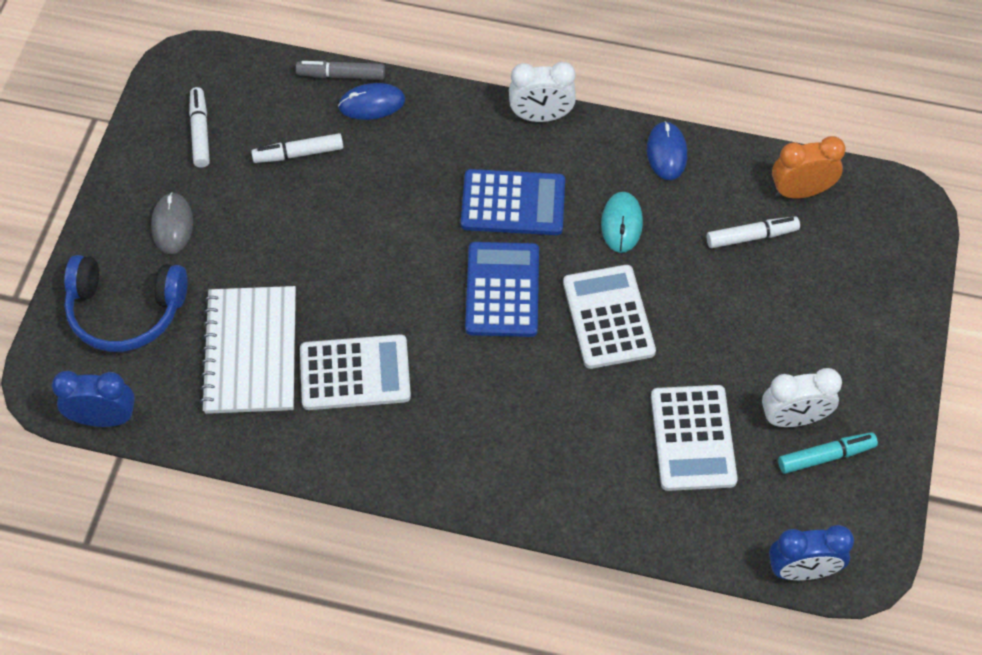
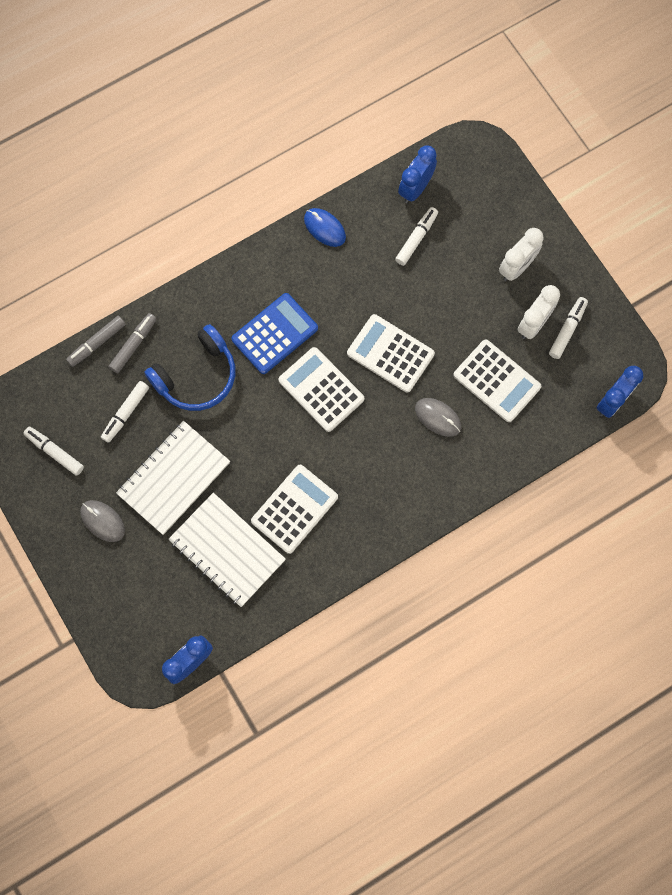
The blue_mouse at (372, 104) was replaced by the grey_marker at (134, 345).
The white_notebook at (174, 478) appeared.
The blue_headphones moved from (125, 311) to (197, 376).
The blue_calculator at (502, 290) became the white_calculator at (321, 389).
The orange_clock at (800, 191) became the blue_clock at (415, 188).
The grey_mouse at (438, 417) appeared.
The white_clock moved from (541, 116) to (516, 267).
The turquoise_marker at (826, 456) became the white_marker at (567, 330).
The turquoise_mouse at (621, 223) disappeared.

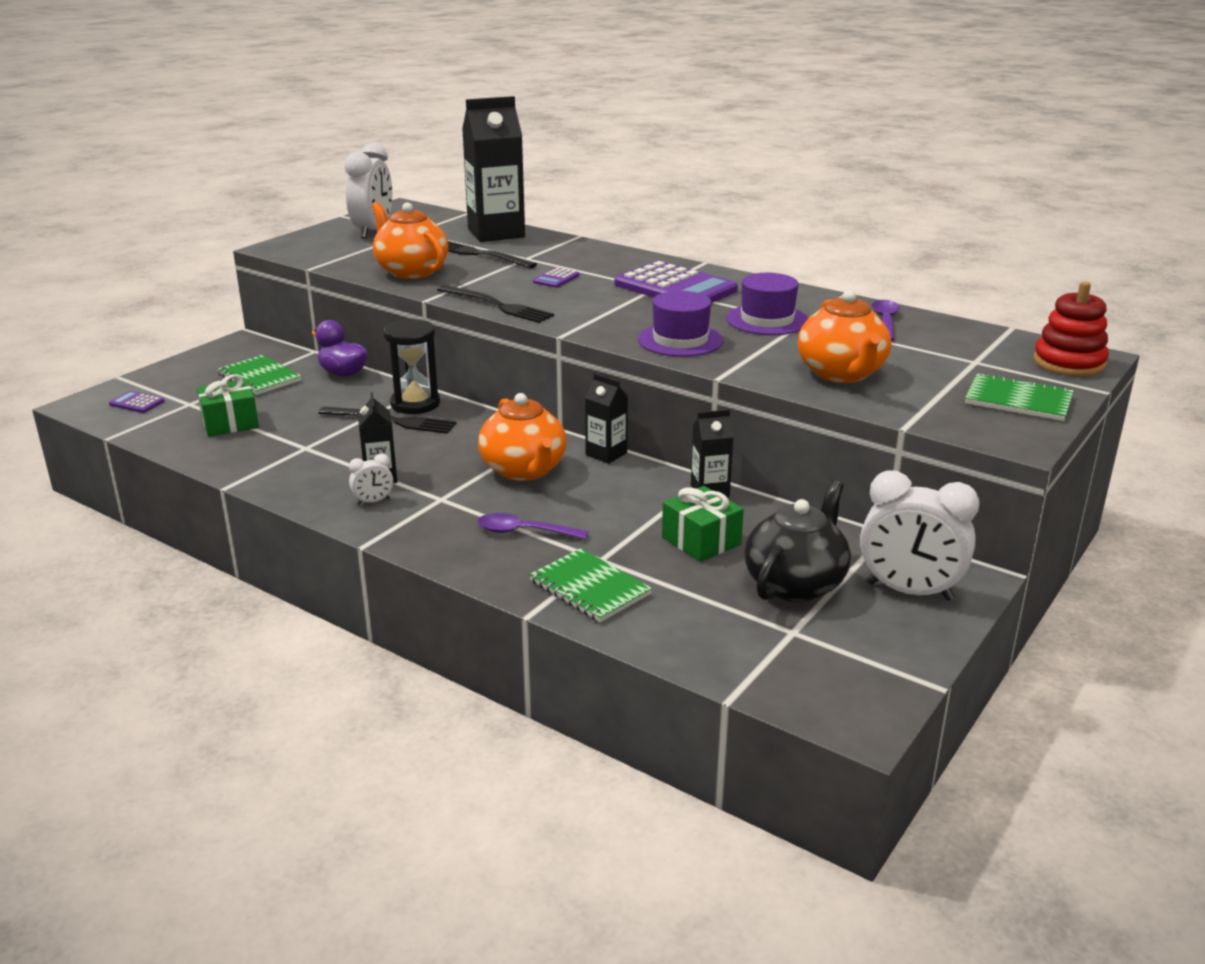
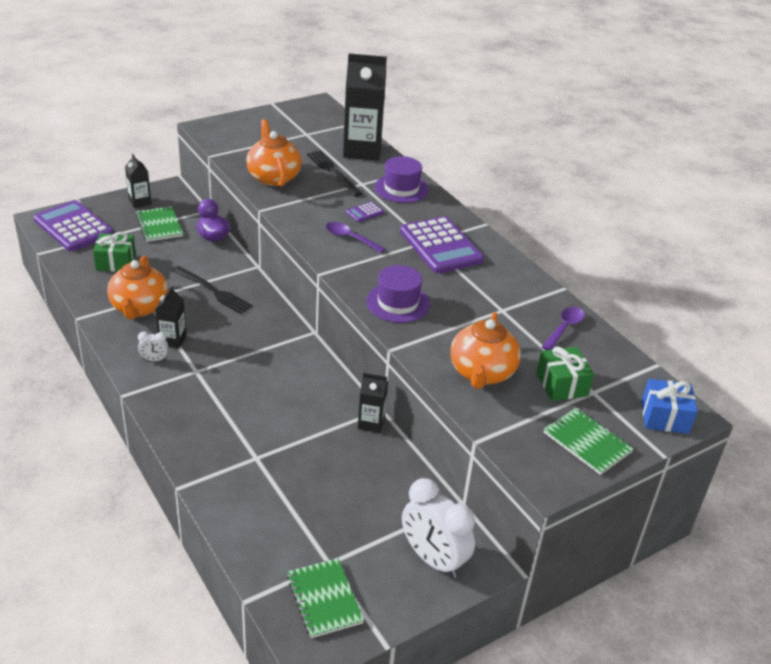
The purple_calculator at (137, 403) changed to 2.39 times the size.
The orange_teapot moved from (524, 470) to (139, 308).
The black_carton moved from (606, 454) to (140, 202).
The green_notebook moved from (589, 588) to (324, 599).
The purple_spoon moved from (524, 532) to (350, 238).
The purple_hat moved from (767, 320) to (401, 188).
The green_gift moved from (701, 541) to (561, 384).
The red_stacking_toy at (1069, 363) was replaced by the blue_gift at (664, 417).
The white_clock at (373, 231) disappeared.
The black_hourglass at (415, 404) disappeared.
The black_fork at (497, 305) disappeared.
The black_teapot at (795, 584) disappeared.

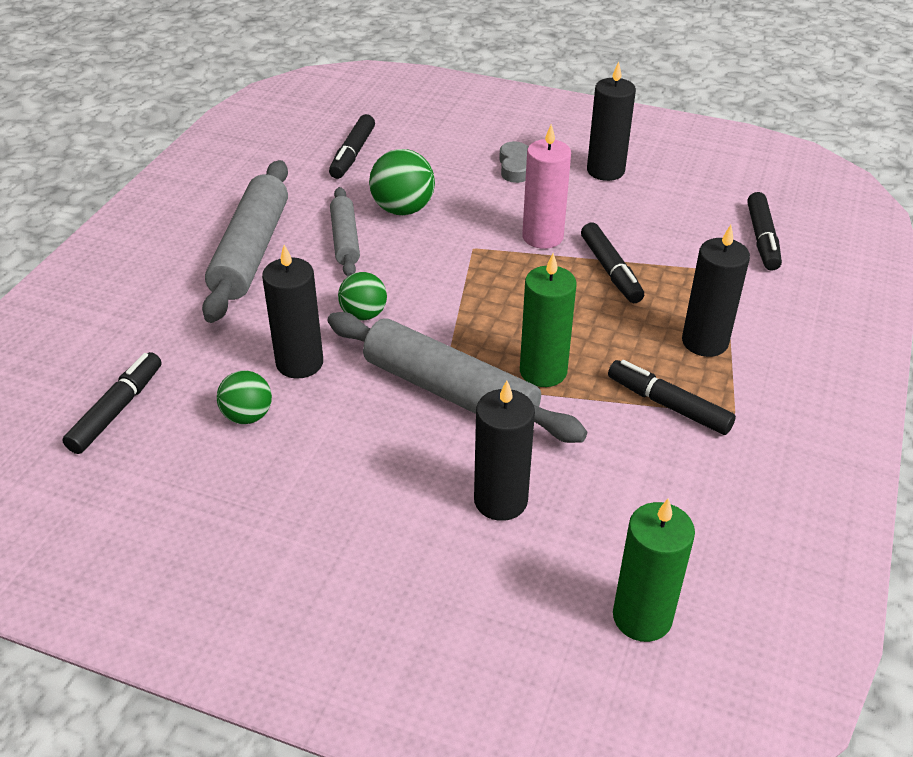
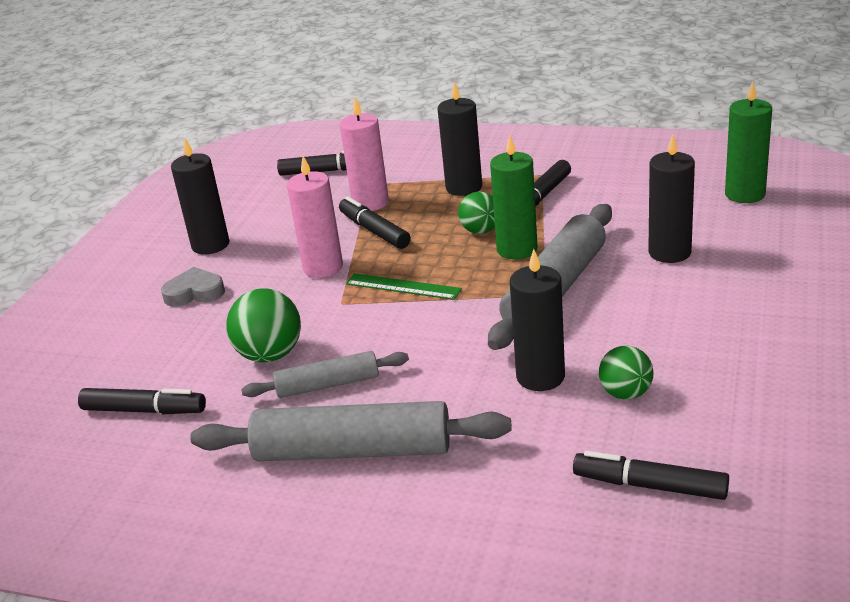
The black_marker at (610, 271) turned 105 degrees counterclockwise.
The pink_candle at (370, 203) appeared.
The green_ruler at (403, 286) appeared.
The green_ball moved from (363, 314) to (480, 231).

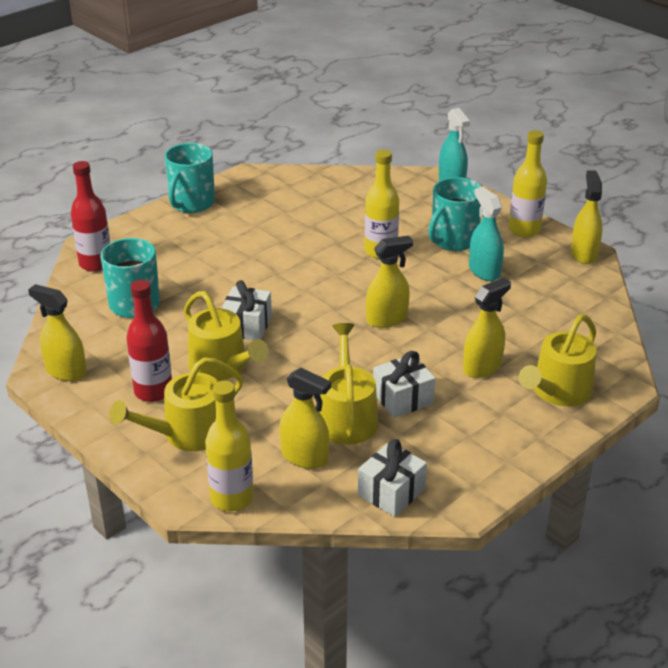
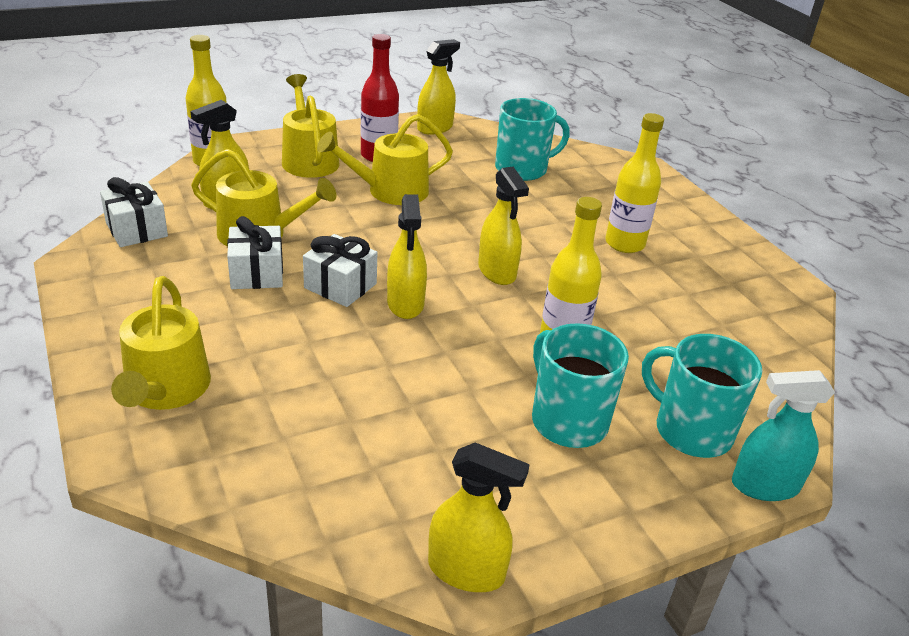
The yellow_watering_can at (558, 391) turned 150 degrees counterclockwise.
The white_gift moved from (247, 326) to (340, 286).
The yellow_spray_bottle moved from (482, 367) to (497, 271).
The yellow_bottle moved from (524, 230) to (624, 244).
The turquoise_mug moved from (191, 203) to (691, 430).
The red_bottle at (96, 263) disappeared.
The turquoise_spray_bottle at (484, 271) disappeared.

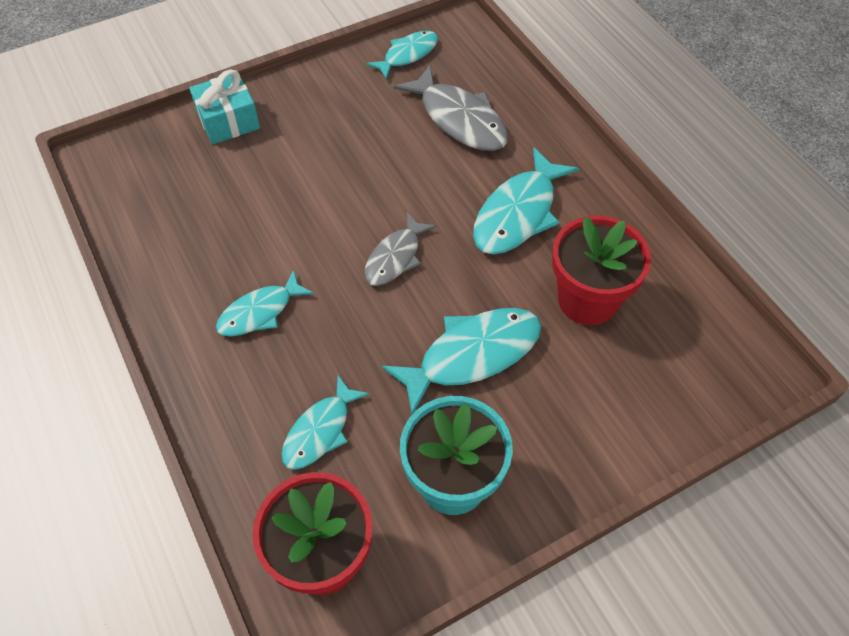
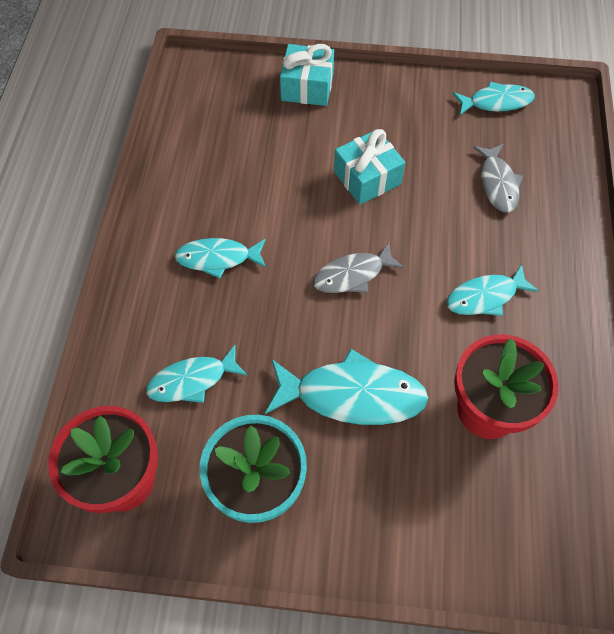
The turquoise_gift at (367, 178) appeared.
The turquoise_fish at (518, 213) changed to 0.63 times the size.
The grey_fish at (459, 119) changed to 0.63 times the size.

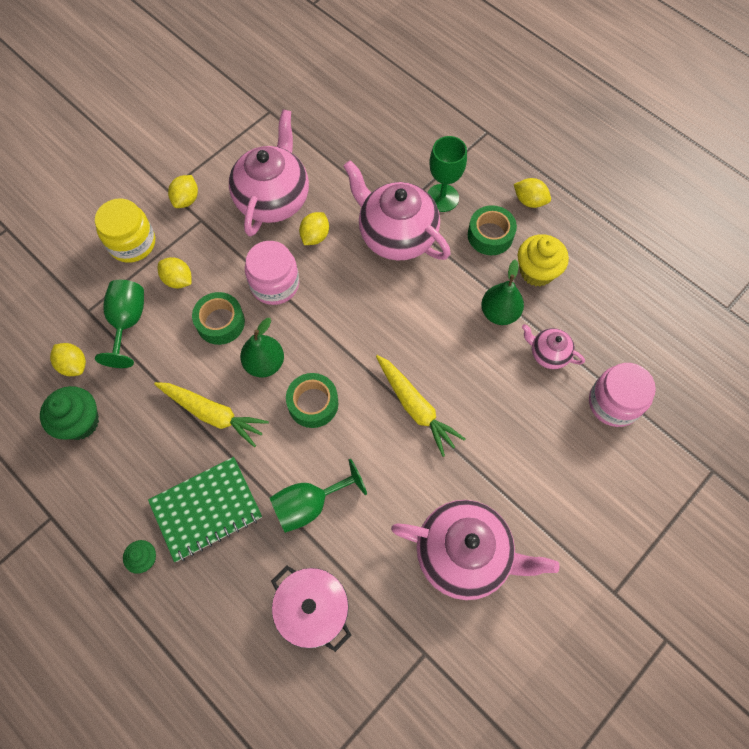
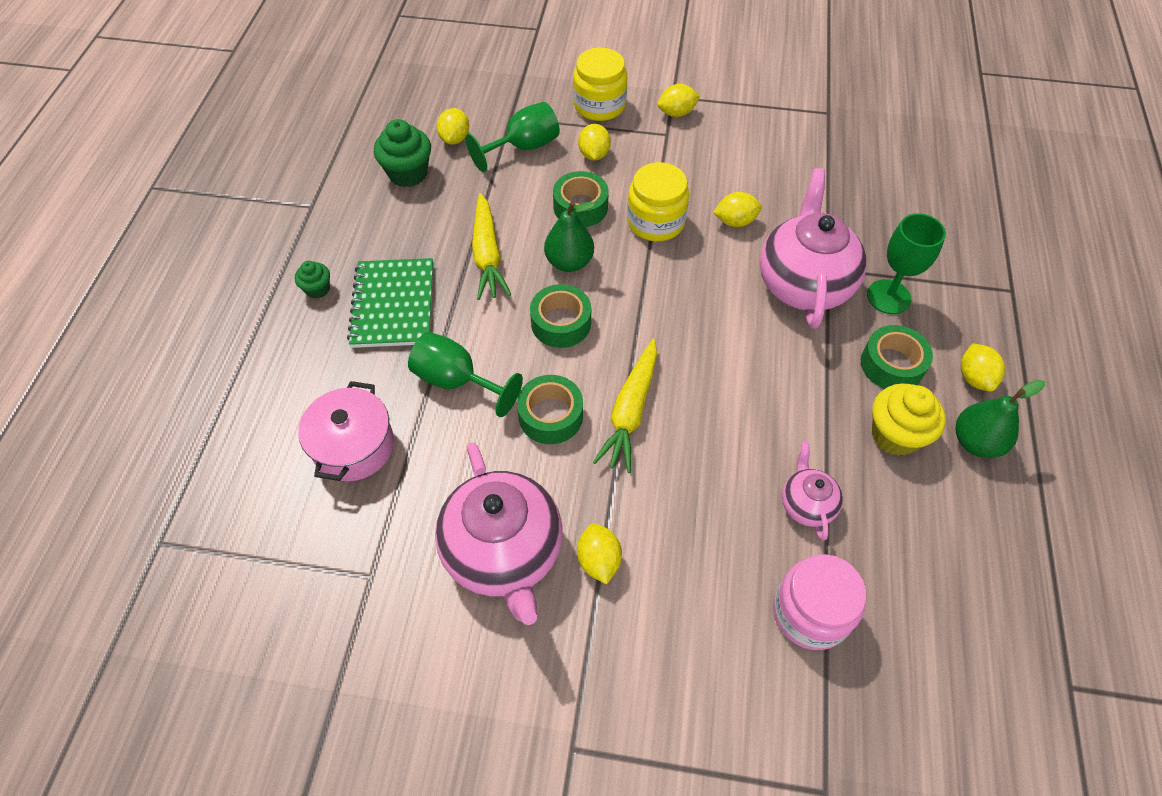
The green_notebook at (206, 509) turned 60 degrees clockwise.
The green_tape at (550, 416) appeared.
The yellow_lemon at (598, 560) appeared.
The pink_jar at (275, 284) became the yellow_jar at (655, 222).
The green_pear moved from (499, 313) to (976, 442).
The pink_teapot at (273, 199) disappeared.

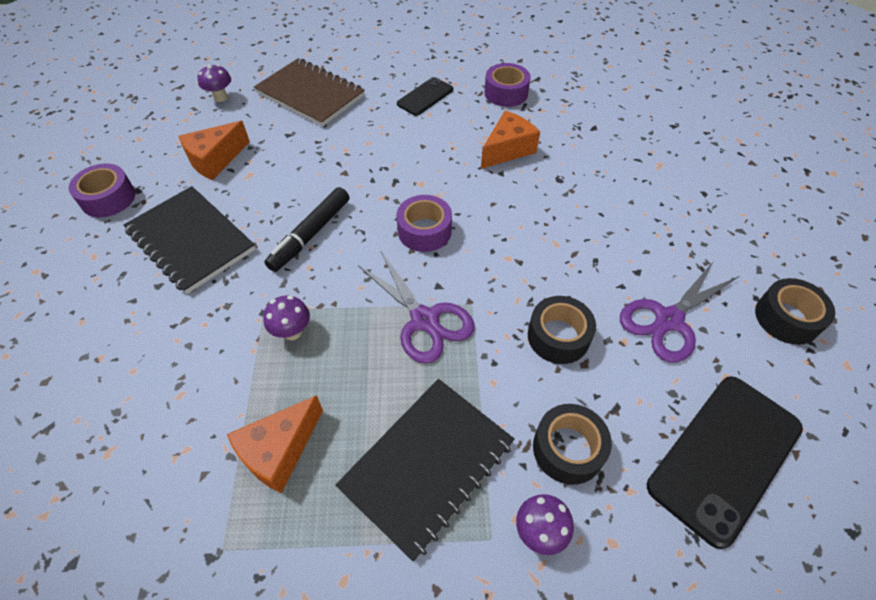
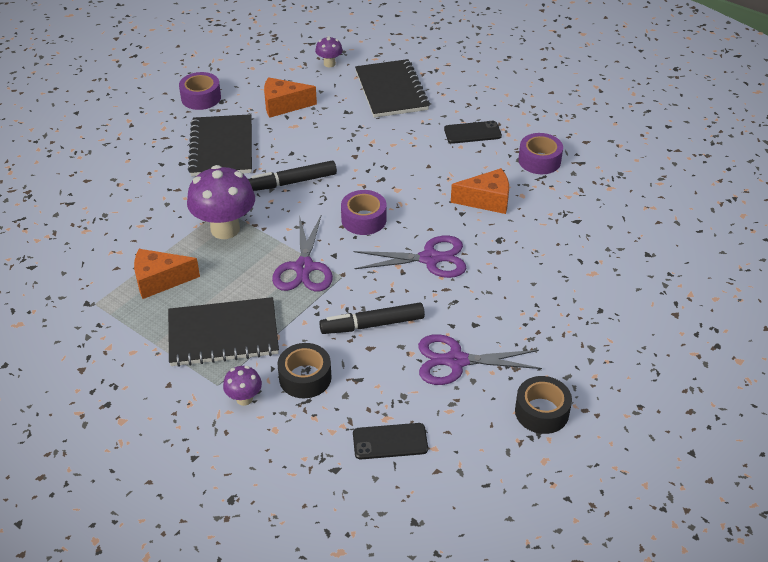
The purple_mushroom at (292, 332) changed to 2.04 times the size.
The black_tape at (558, 336) was replaced by the black_marker at (372, 325).
The black_phone at (724, 456) changed to 0.55 times the size.
The purple_scissors at (430, 259) appeared.
The brown_notebook at (310, 94) became the black_notebook at (391, 91).

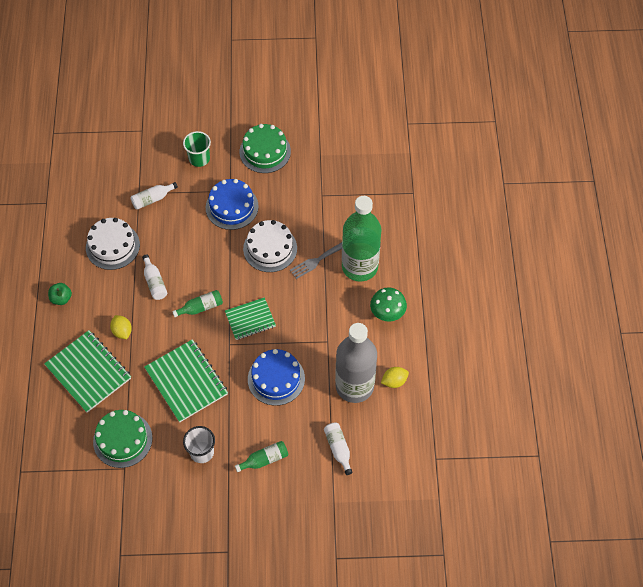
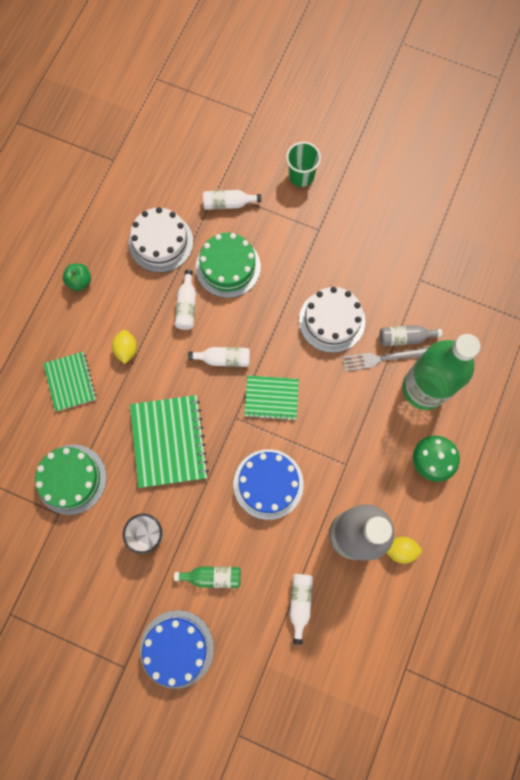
The green_notebook at (88, 372) changed to 0.62 times the size.
The blue_cake moved from (232, 207) to (176, 648).
The green_bottle at (201, 307) became the white_bottle at (223, 359).
The green_cake moved from (265, 151) to (228, 267).
The grey_bottle at (405, 338) appeared.

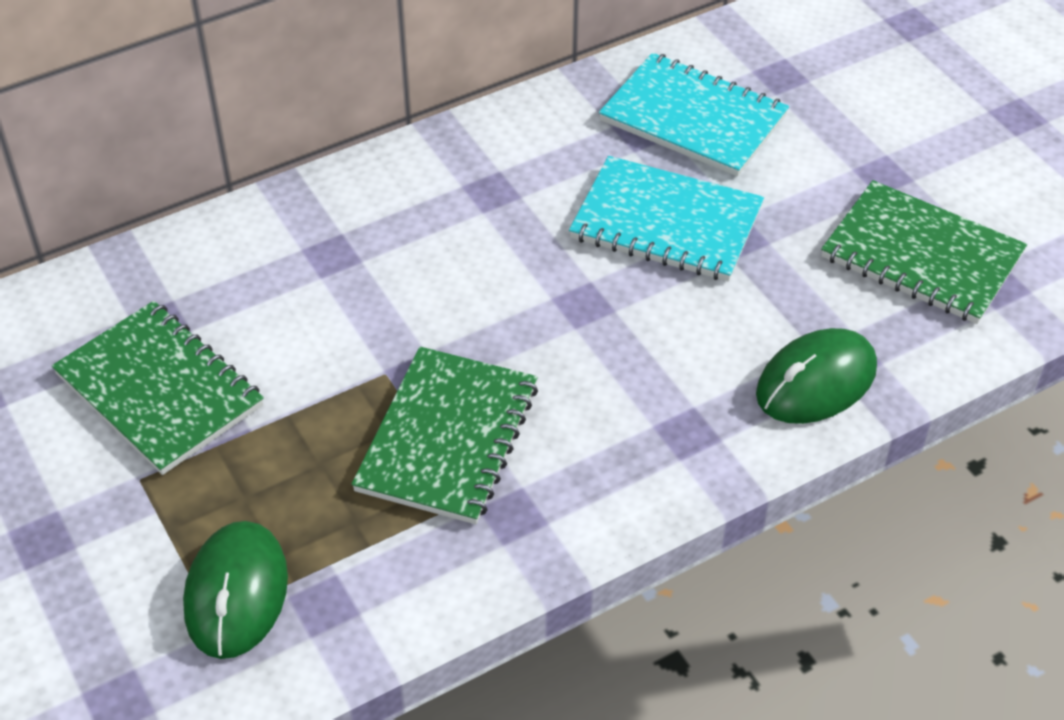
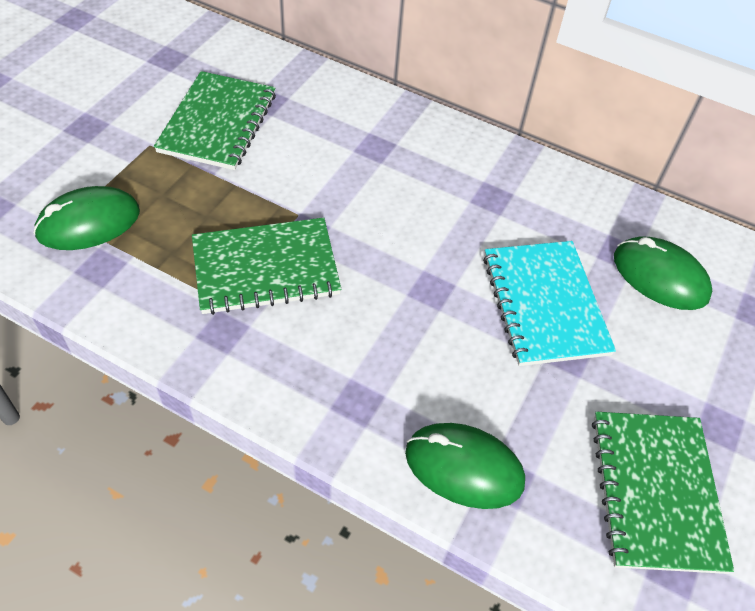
The turquoise_notebook at (693, 118) was replaced by the green_mouse at (660, 276).

